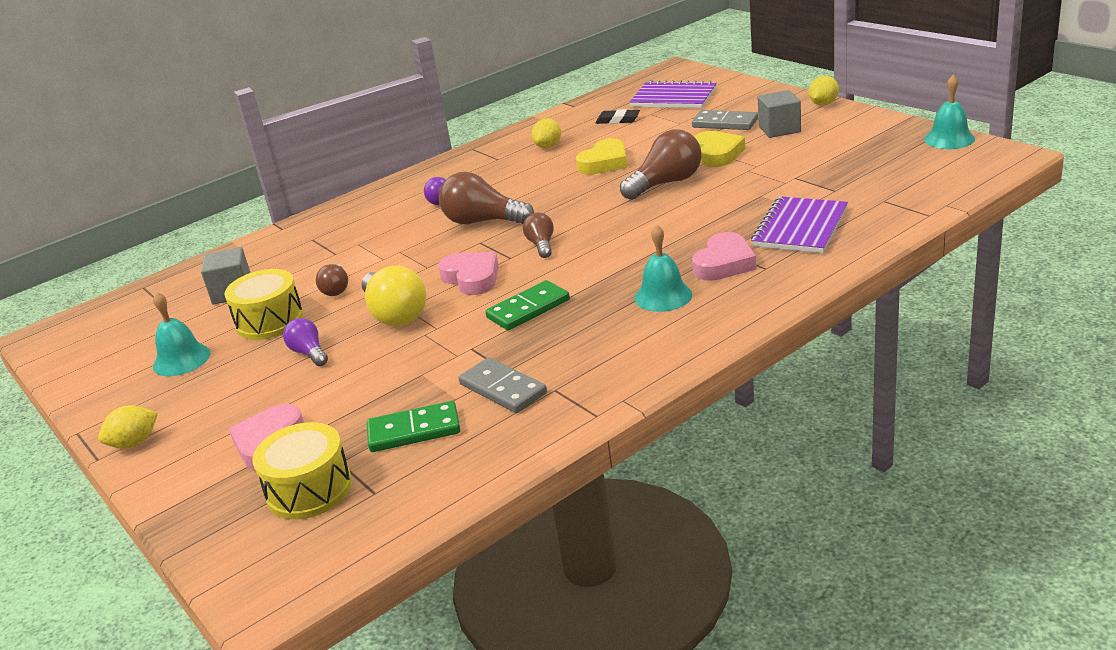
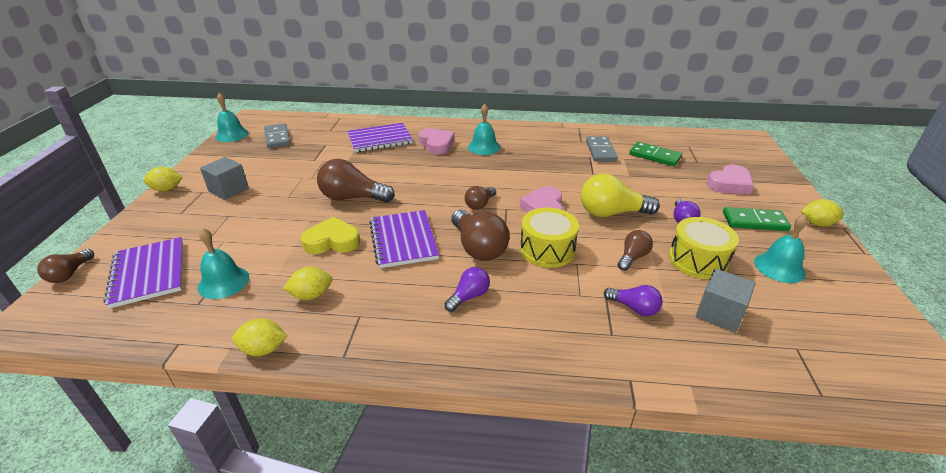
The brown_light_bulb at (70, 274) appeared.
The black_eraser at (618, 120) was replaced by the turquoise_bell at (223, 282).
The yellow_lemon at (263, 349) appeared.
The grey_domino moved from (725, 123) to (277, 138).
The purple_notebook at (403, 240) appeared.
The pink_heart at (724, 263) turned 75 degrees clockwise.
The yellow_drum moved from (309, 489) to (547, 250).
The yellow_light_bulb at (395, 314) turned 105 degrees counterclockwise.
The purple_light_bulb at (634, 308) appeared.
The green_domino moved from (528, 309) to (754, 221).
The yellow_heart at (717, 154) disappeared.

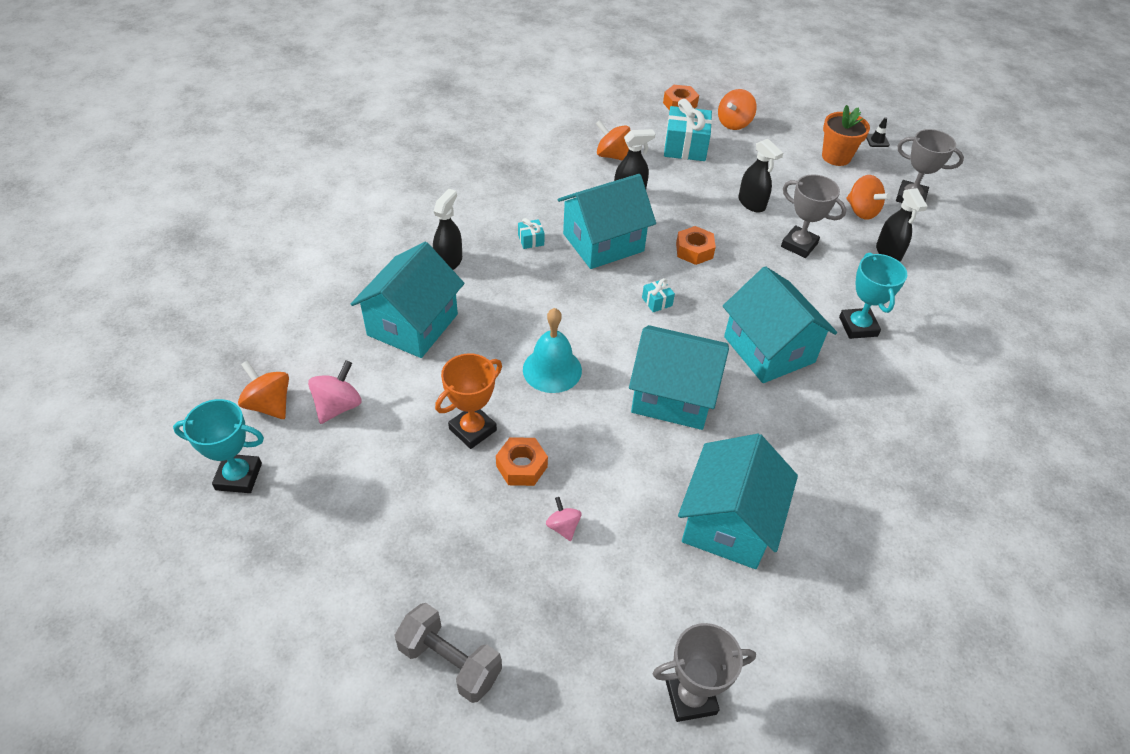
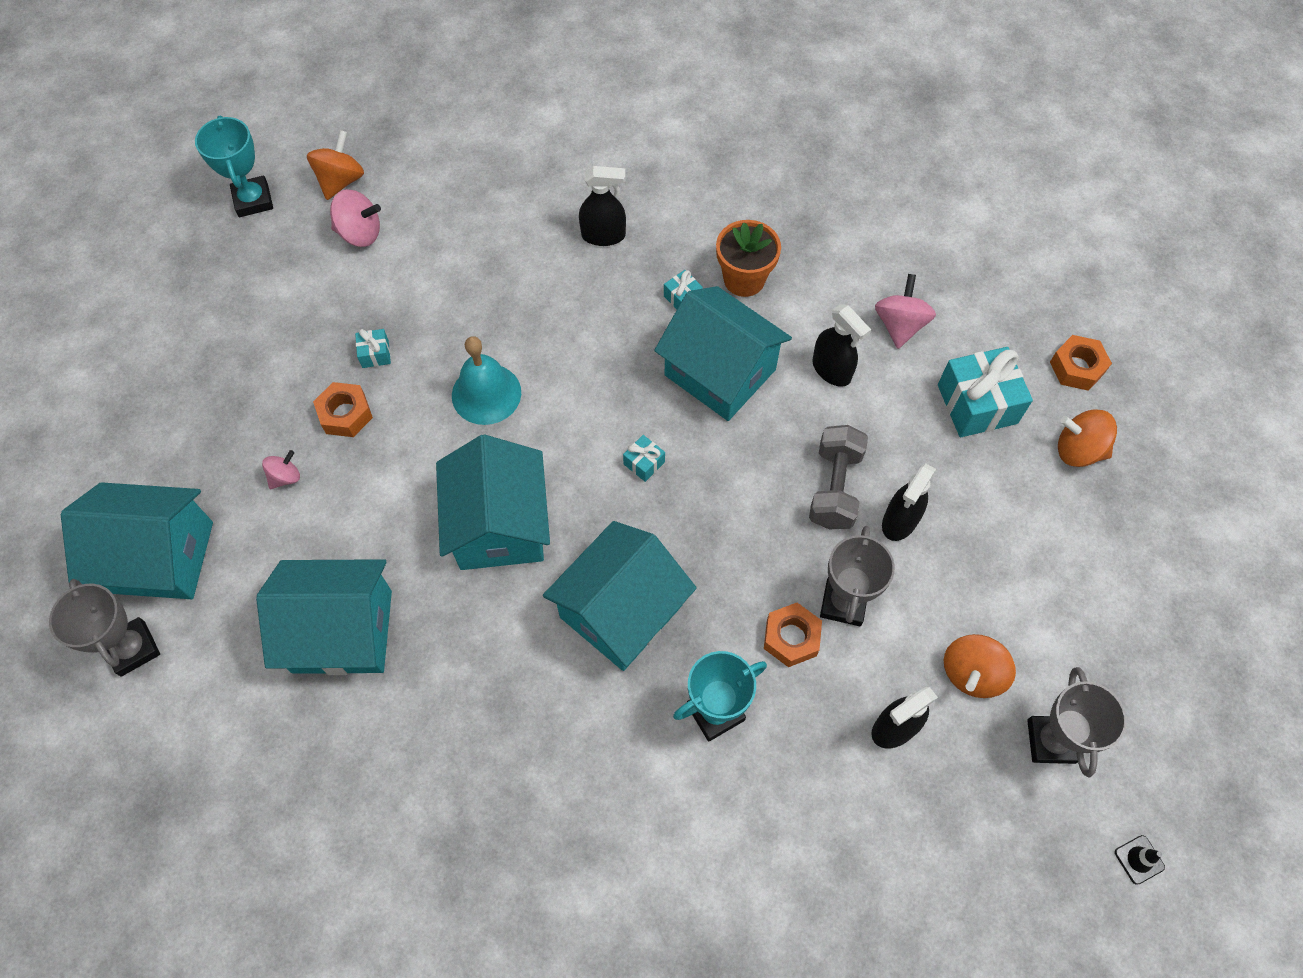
The turquoise_house moved from (413, 324) to (160, 557).
The orange_trophy at (472, 429) was replaced by the turquoise_gift at (375, 354).
The orange_flower_pot moved from (836, 157) to (744, 279).
The orange_nut moved from (694, 250) to (791, 638).
The grey_dumbbell moved from (450, 662) to (834, 487).
The orange_spinning_top at (612, 156) became the pink_spinning_top at (899, 325).
The black_traffic_cone moved from (877, 140) to (1139, 859).

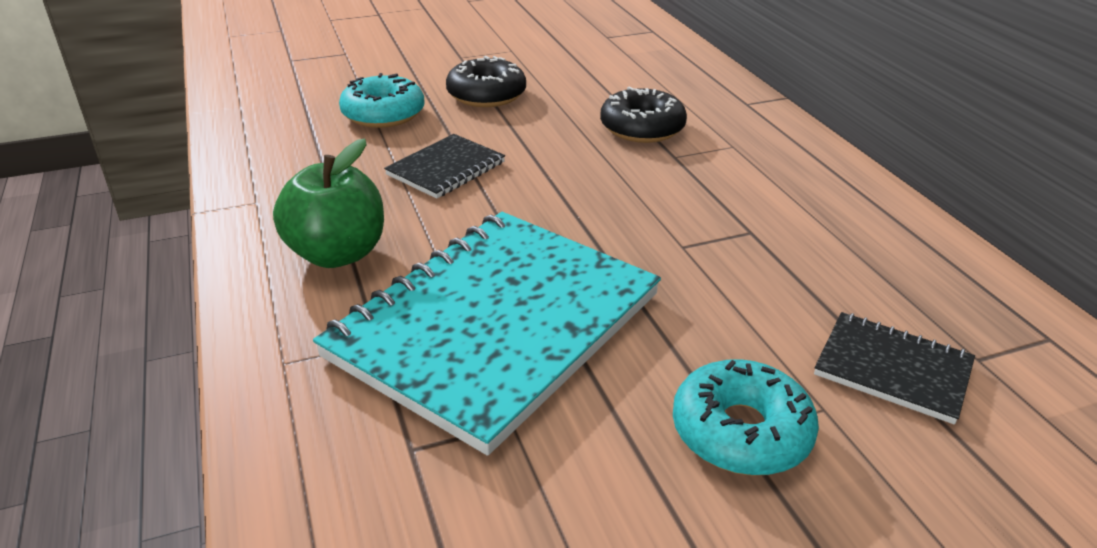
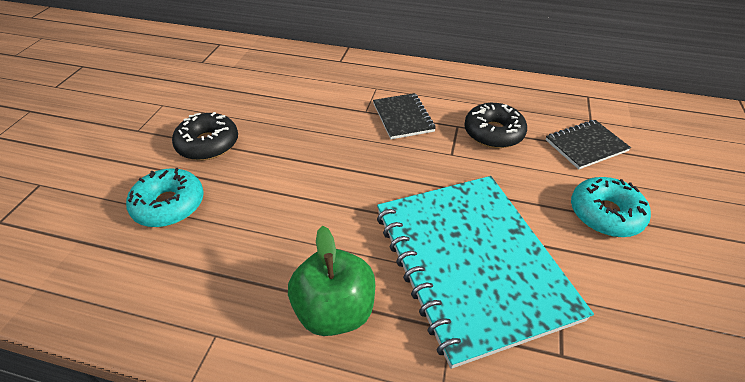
The black_notebook moved from (446, 169) to (403, 117).
The black_donut moved from (642, 128) to (493, 133).

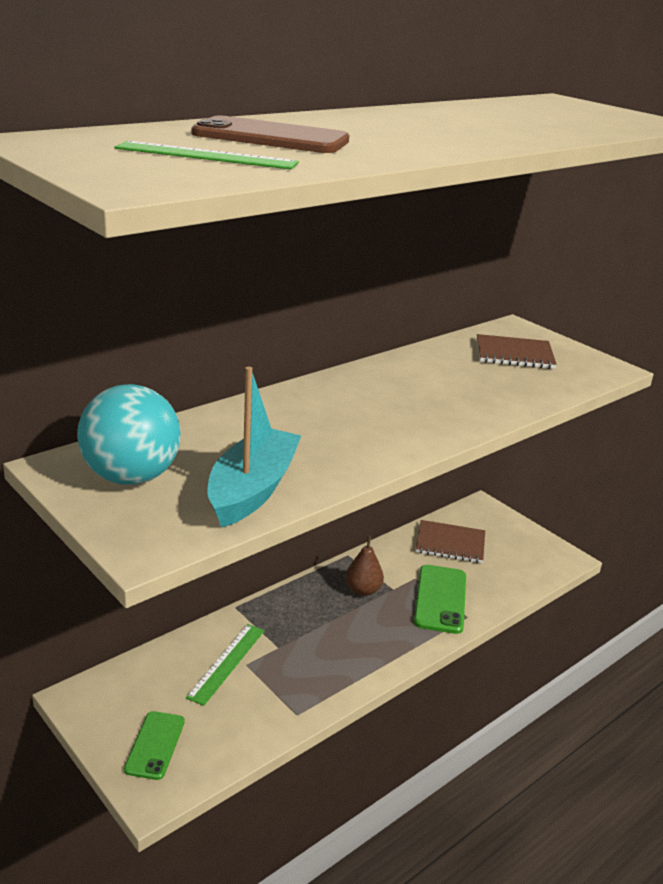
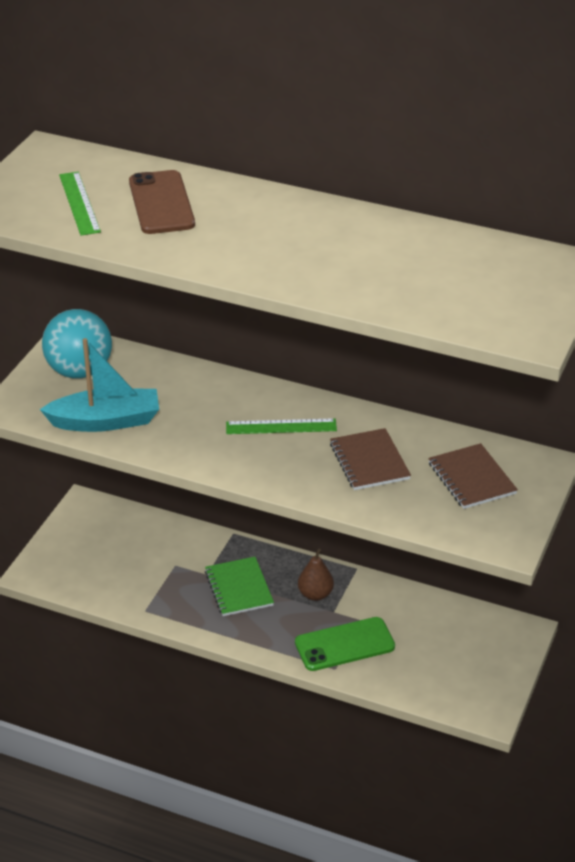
The green_notebook at (238, 588) appeared.
The green_ruler moved from (227, 663) to (281, 427).
The brown_notebook moved from (450, 544) to (369, 461).
The green_phone at (155, 745) disappeared.

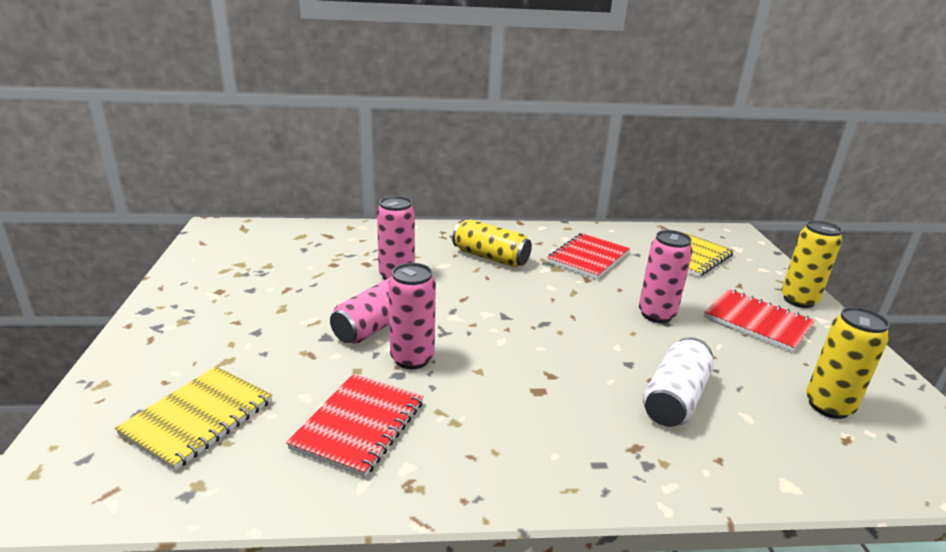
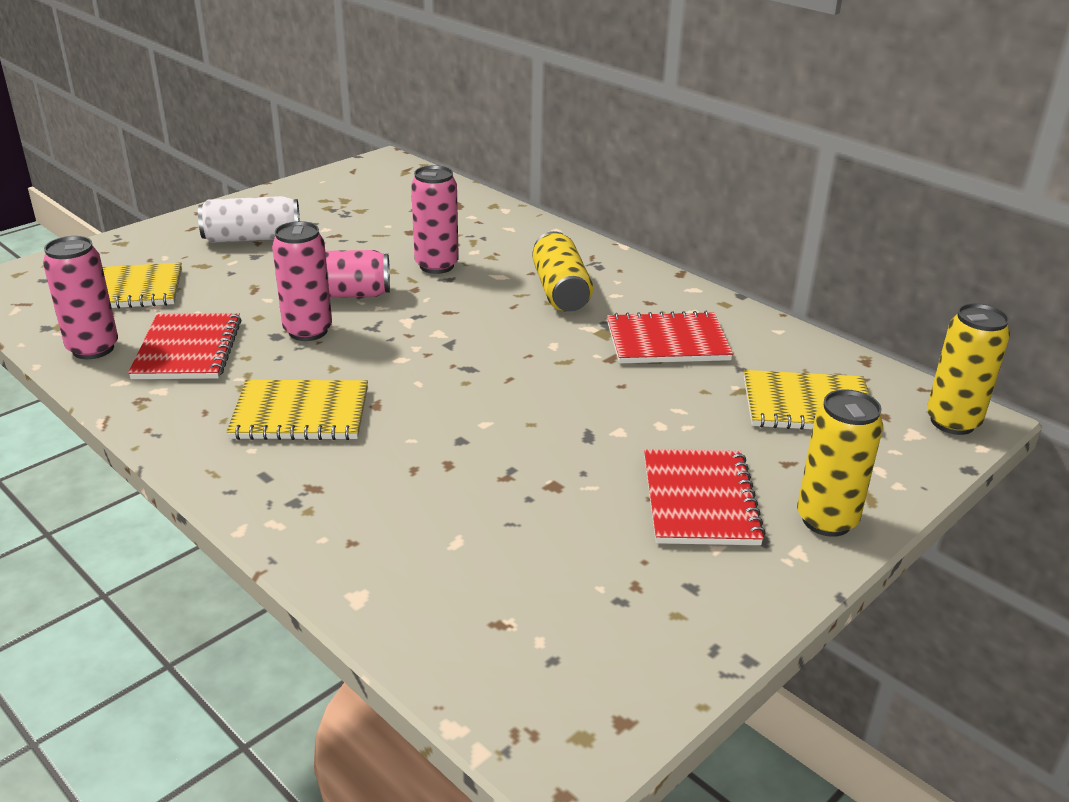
The pink_can moved from (656, 314) to (93, 349).
The red_notebook at (359, 425) turned 75 degrees counterclockwise.
The white_can moved from (675, 398) to (252, 238).
The yellow_notebook at (300, 413) appeared.
The yellow_can moved from (828, 406) to (952, 422).

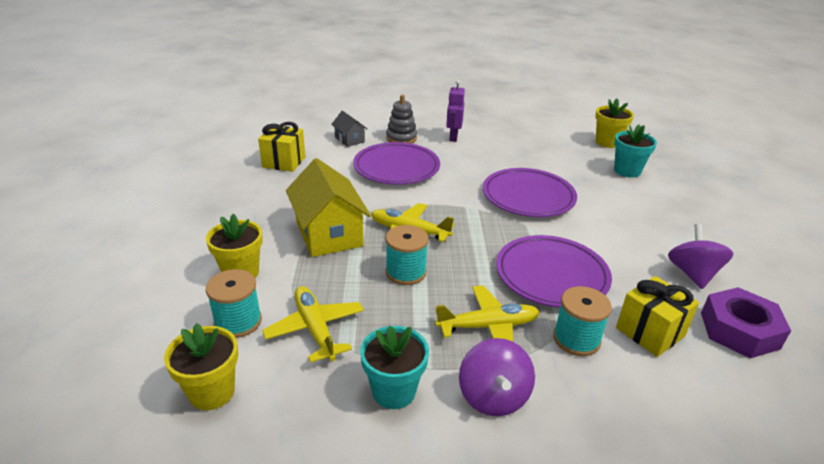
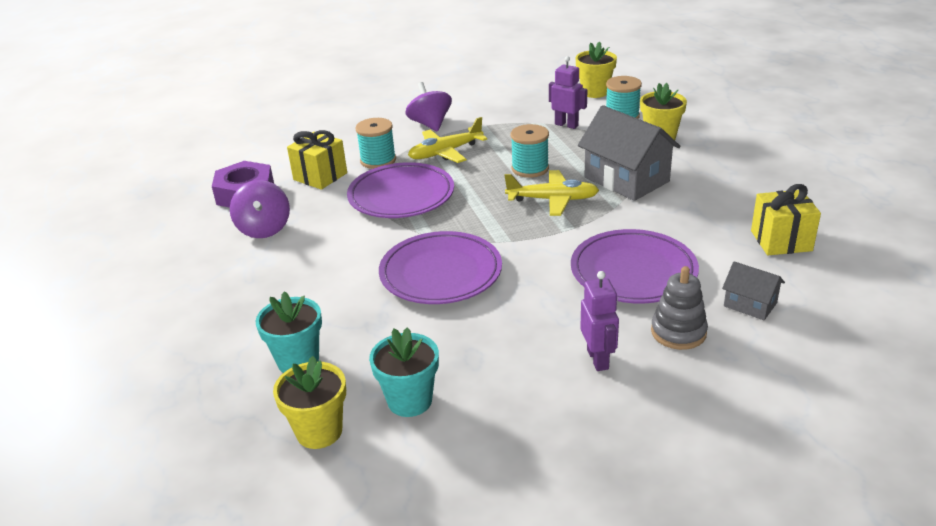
The turquoise_flower_pot moved from (394, 391) to (410, 401).
The yellow_plane at (315, 329) was replaced by the purple_robot at (566, 125).
The yellow_house at (329, 233) became the grey_house at (626, 179).

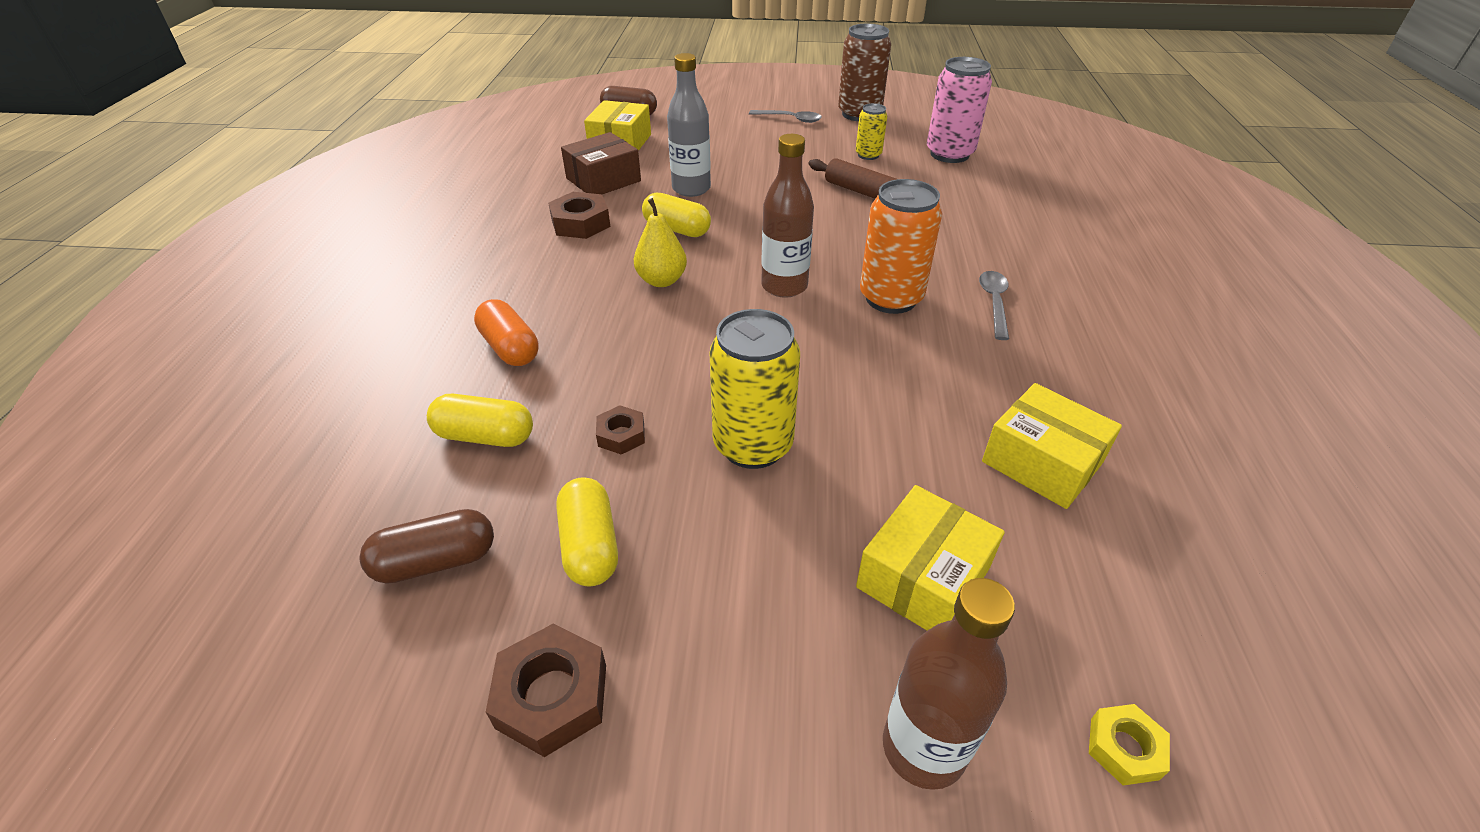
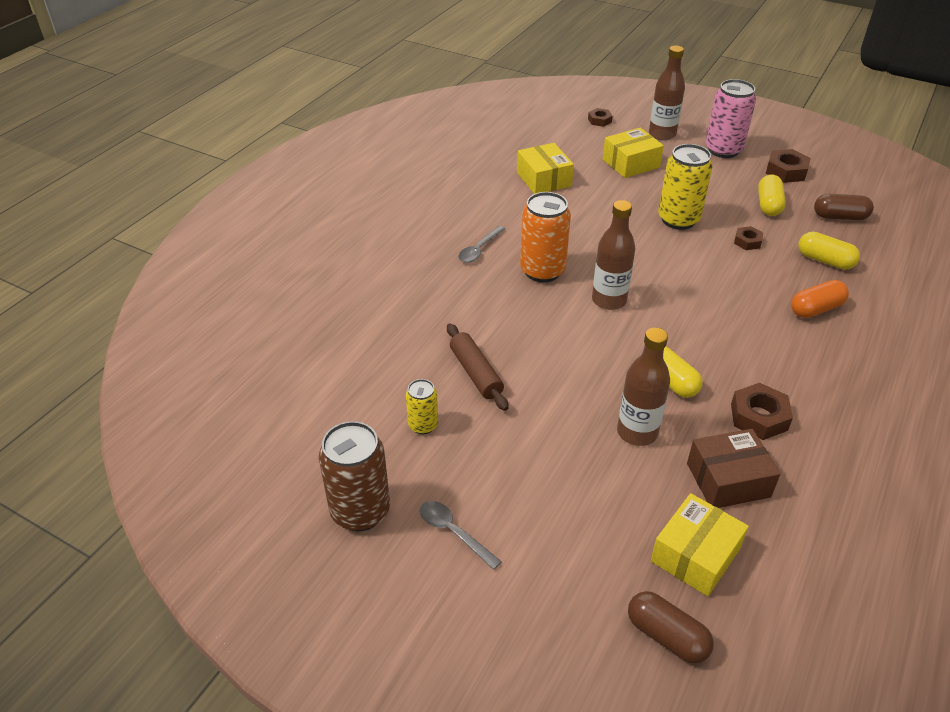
The yellow_nut at (1124, 748) became the brown_nut at (599, 120).
The grey_bottle at (691, 189) became the brown_bottle at (637, 432).
The pink_can moved from (949, 154) to (723, 150).
The orange_capsule at (510, 348) turned 75 degrees clockwise.
The yellow_pear at (661, 280) disappeared.

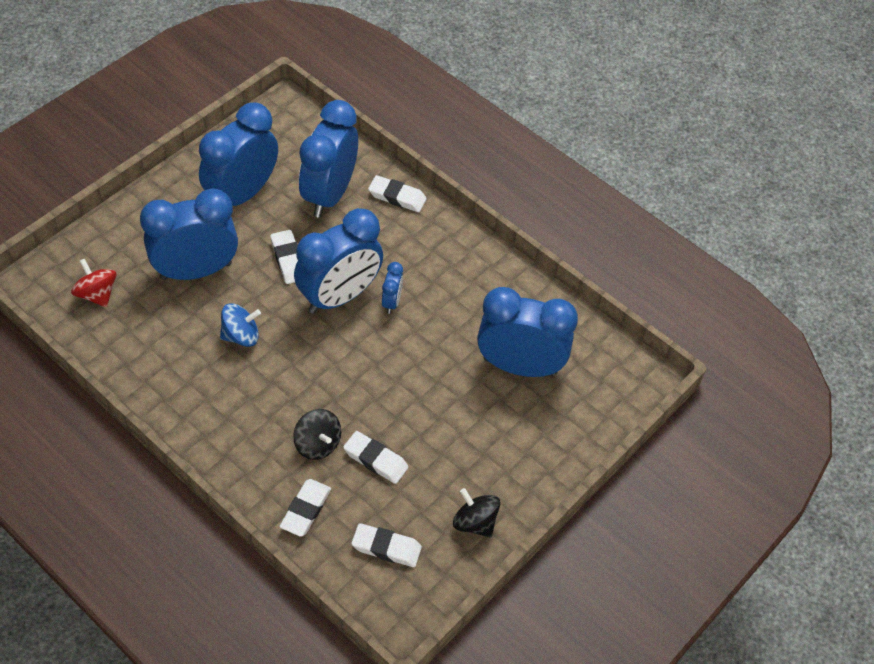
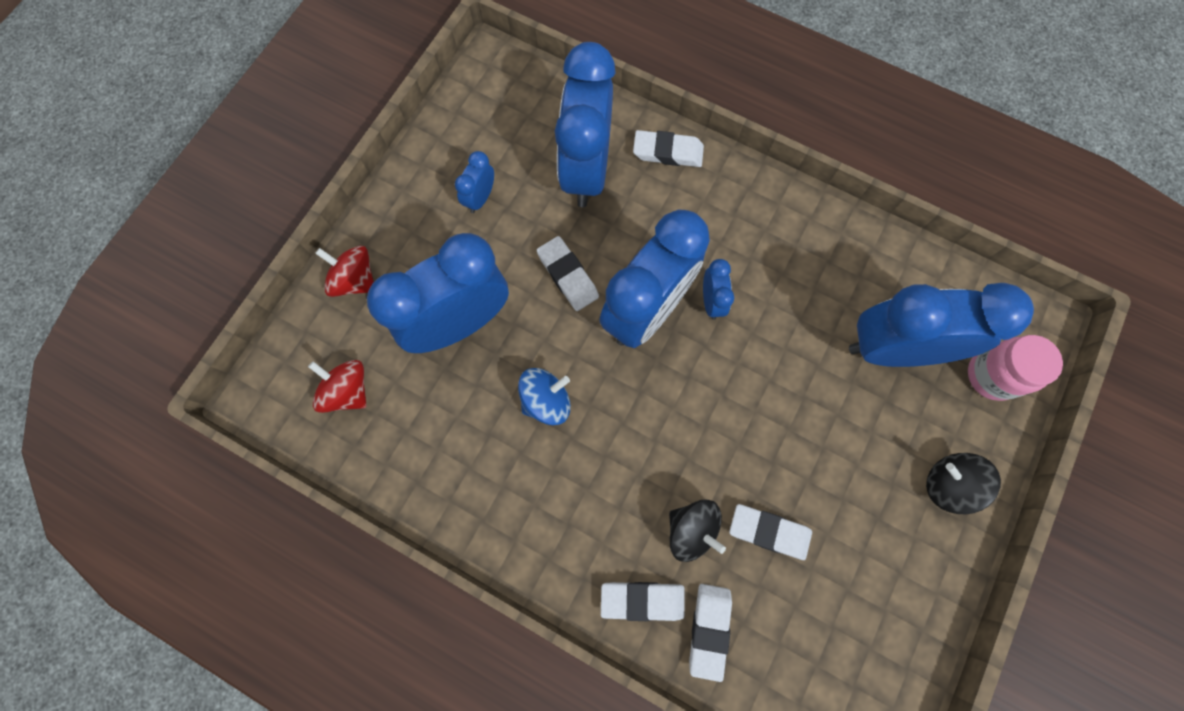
The red_spinning_top at (355, 280) appeared.
The blue_clock at (242, 194) changed to 0.43 times the size.
The white_eraser moved from (386, 547) to (642, 600).
The black_spinning_top moved from (475, 522) to (947, 484).
The pink_jar at (991, 375) appeared.

